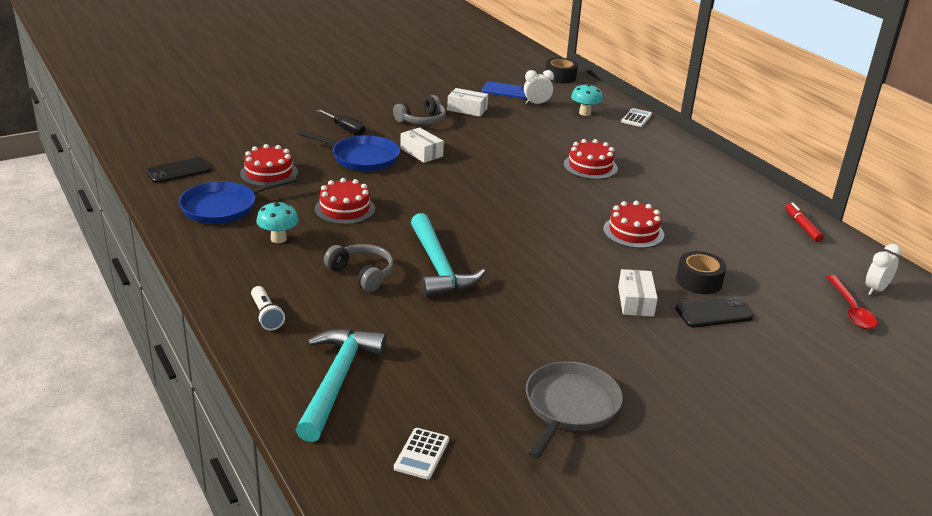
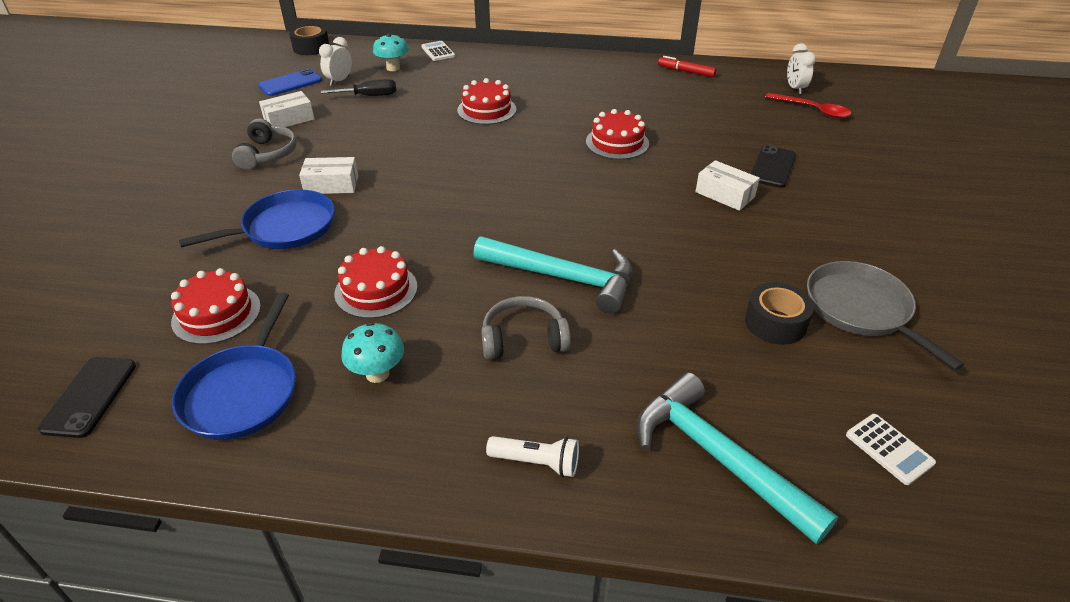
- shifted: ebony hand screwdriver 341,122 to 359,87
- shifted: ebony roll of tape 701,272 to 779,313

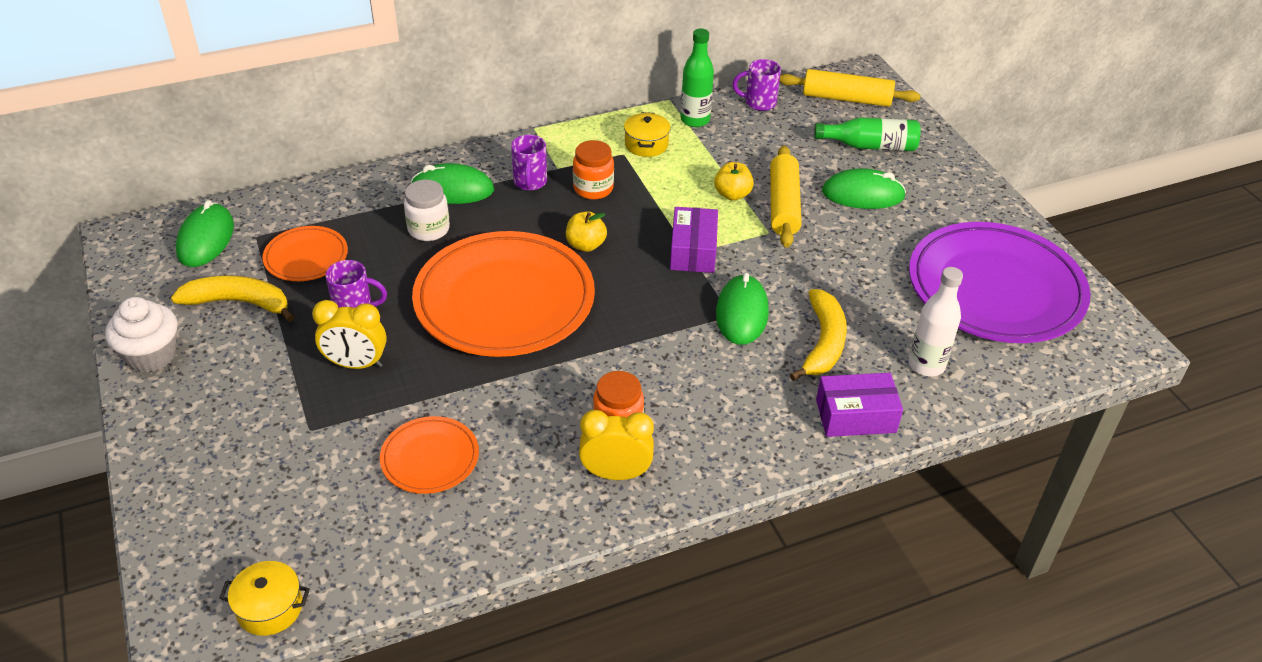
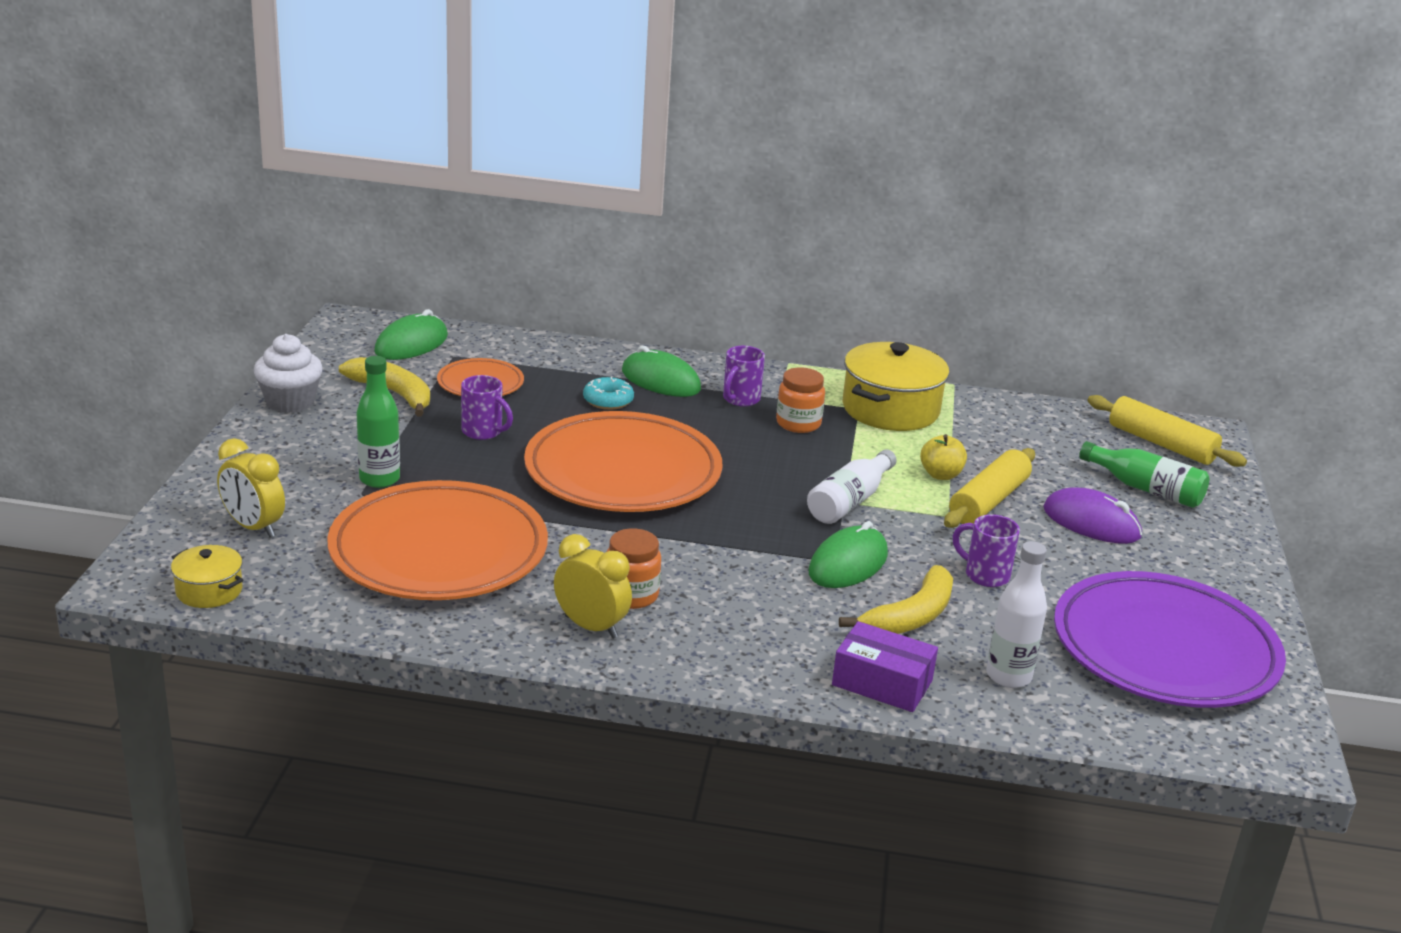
- gone: bright yellow apple fruit 586,232
- shifted: bright yellow alarm clock 349,334 to 251,487
- shifted: leaf-green flask 697,77 to 378,422
- shifted: violet mug 756,85 to 986,550
- swapped: pure white jar 427,210 to turquoise glazed donut 608,393
- swapped: violet parcel 694,240 to pure white flask 851,486
- repainted: leaf-green computer mouse 864,188 to violet computer mouse 1092,516
- scaled: orange plate 429,455 = 437,540 x2.10
- scaled: bright yellow pot 647,134 = 896,386 x1.93

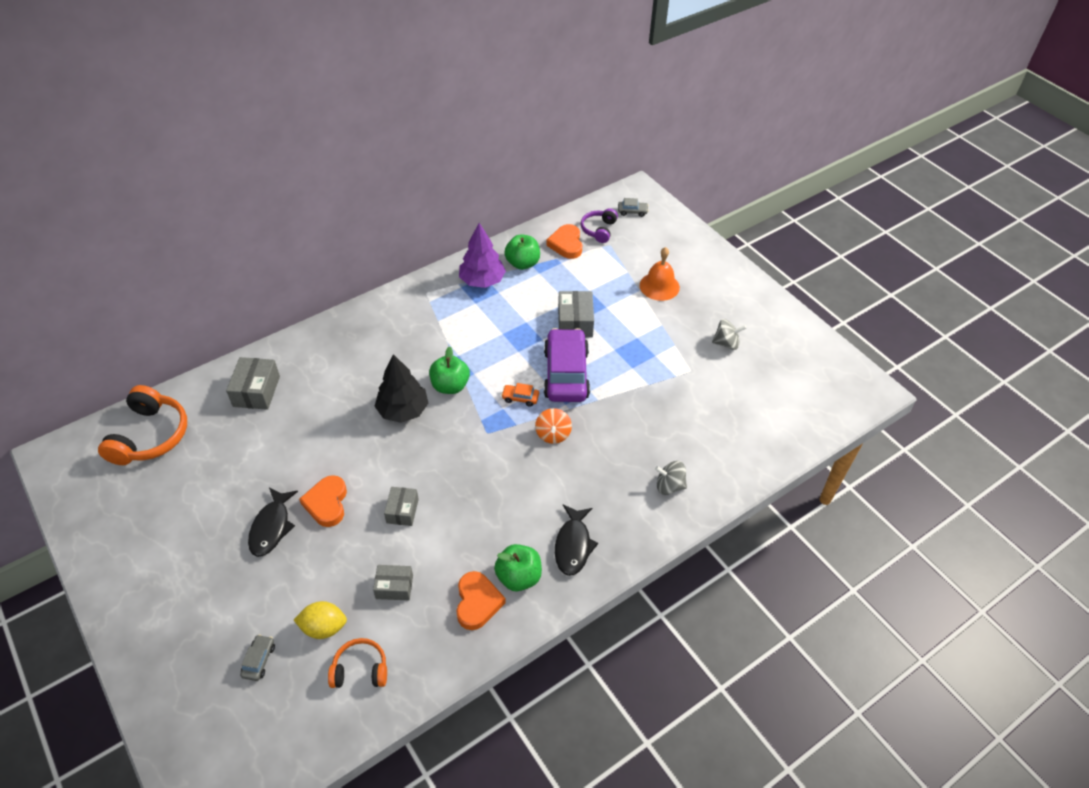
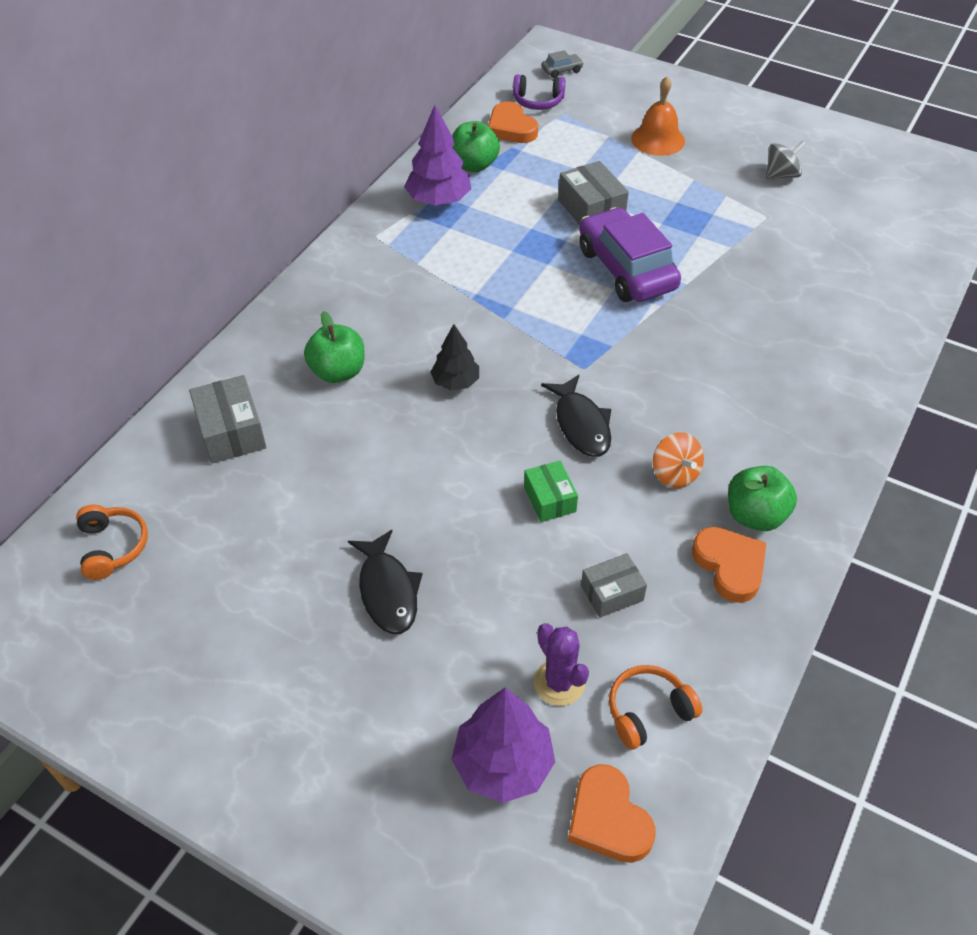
- gone: orange car 520,395
- gone: grey spinning top 671,478
- shifted: orange heart shape 323,501 to 612,813
- shifted: leaf-green apple fruit 449,370 to 334,347
- shifted: orange spinning top 553,426 to 678,460
- shifted: ebony fish 576,540 to 576,416
- swapped: grey car 257,657 to violet tree 503,745
- swapped: bright yellow toy lemon 320,620 to violet prickly plant 561,664
- repainted: grey parcel 401,506 to leaf-green parcel 551,491
- rotated: violet headphones 599,225 = 539,92 75 degrees counterclockwise
- scaled: orange headphones 142,425 = 112,542 x0.58
- scaled: ebony tree 401,388 = 454,357 x0.64

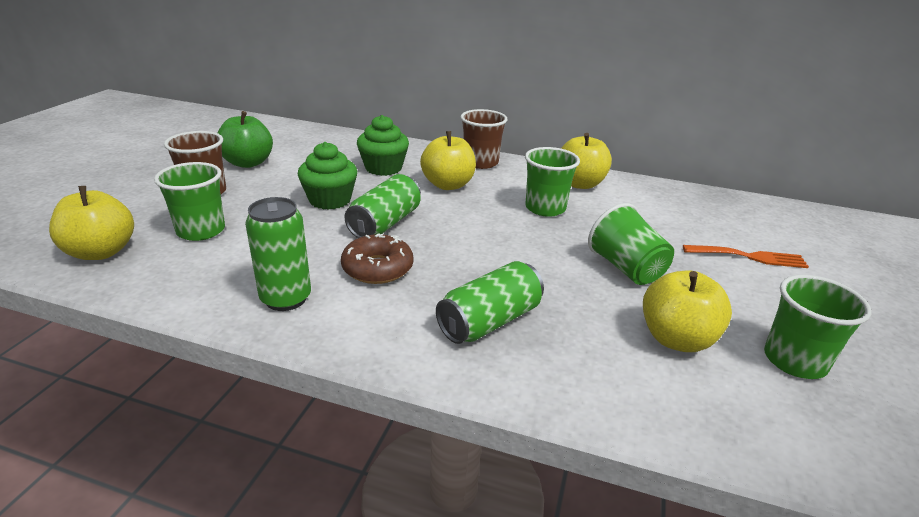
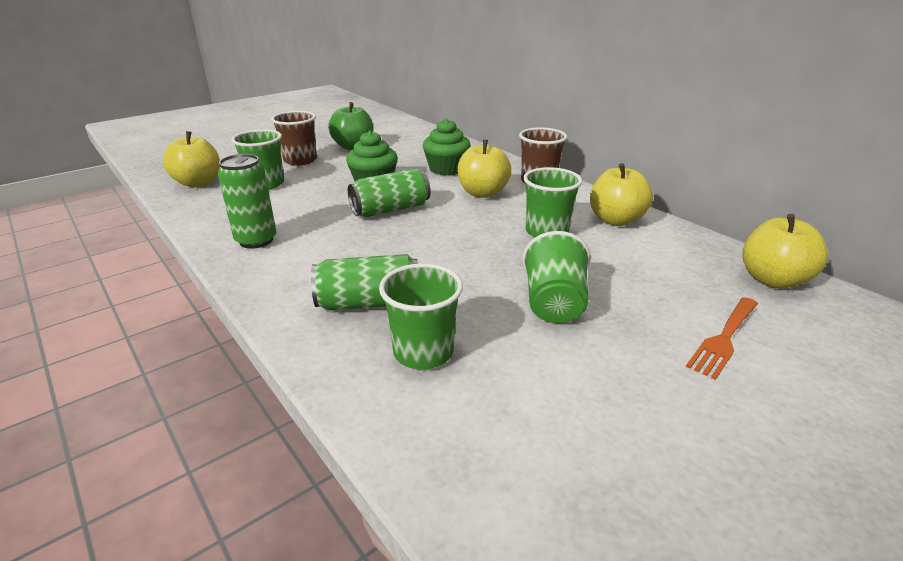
- gone: russet glazed donut 377,258
- shifted: bright yellow apple fruit 687,311 to 785,251
- shifted: leaf-green beaker 817,327 to 421,316
- rotated: orange dinner fork 746,256 = 722,338 90 degrees clockwise

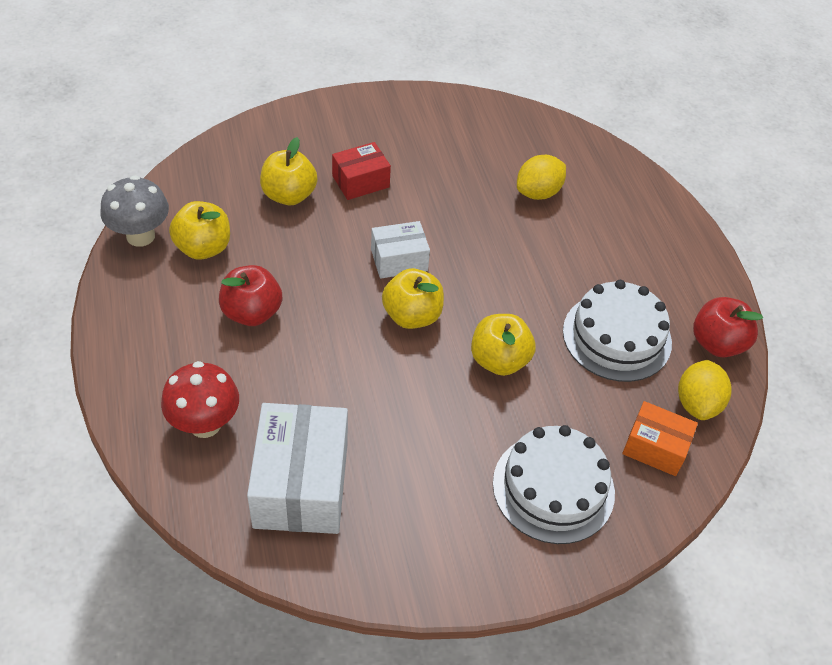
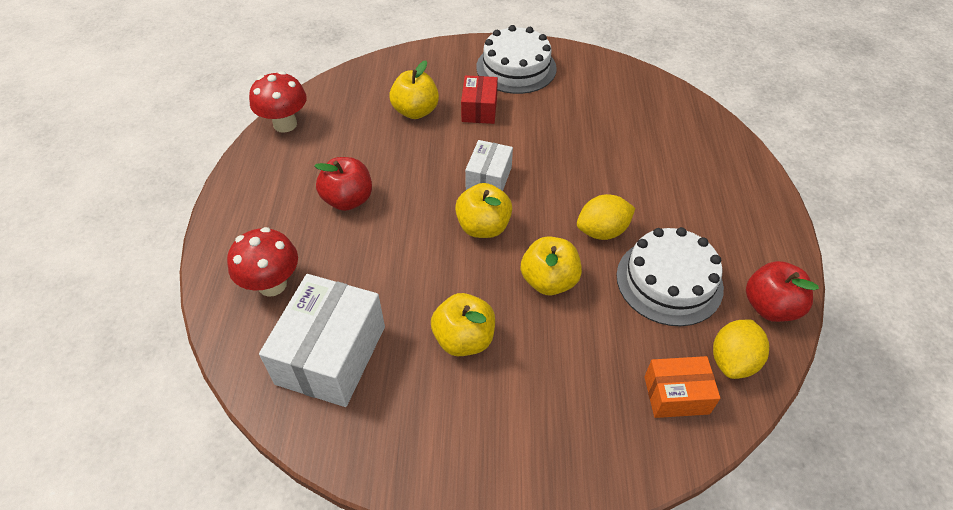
- shifted: bright yellow apple fruit 199,230 to 463,324
- shifted: pure white cake 554,484 to 516,59
- shifted: bright yellow toy lemon 541,177 to 606,217
- repainted: grey fungus 135,211 to scarlet fungus 278,102
- rotated: scarlet parcel 361,171 = 479,99 75 degrees counterclockwise
- rotated: pure white parcel 400,250 = 489,165 75 degrees counterclockwise
- rotated: orange parcel 660,438 = 682,387 45 degrees counterclockwise

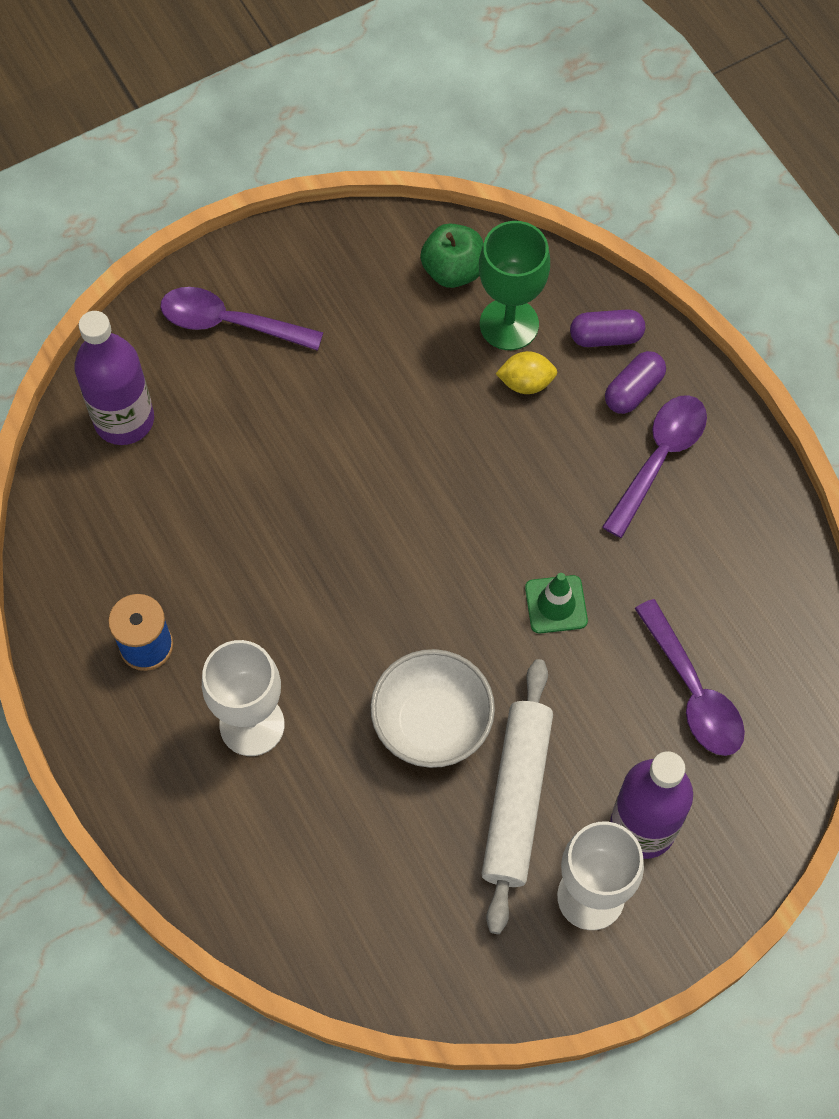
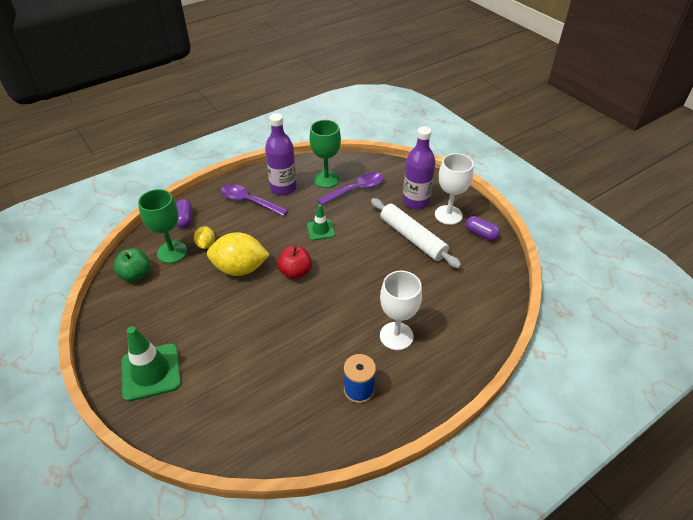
- gone: pure white bowl 433,708
- new: bright yellow toy lemon 238,254
- new: scarlet apple fruit 294,262
- new: leaf-green wine glass 325,154
- shifted: violet flask 114,378 to 281,154
- shifted: violet pill 635,382 to 482,228
- swapped: violet teaspoon 242,319 to leaf-green traffic cone 151,363
- rotated: pure white dough roller 517,796 = 416,233 45 degrees clockwise

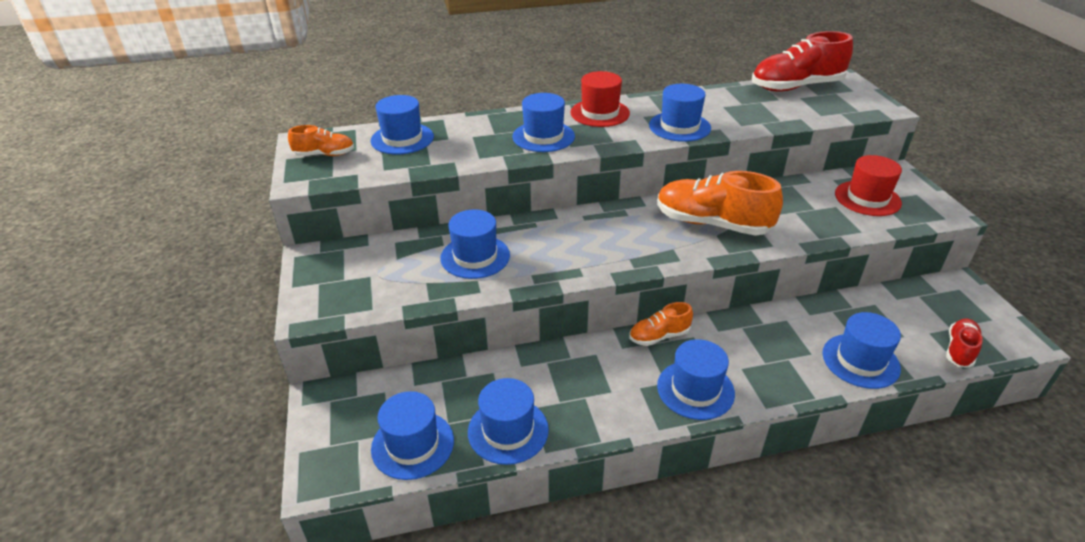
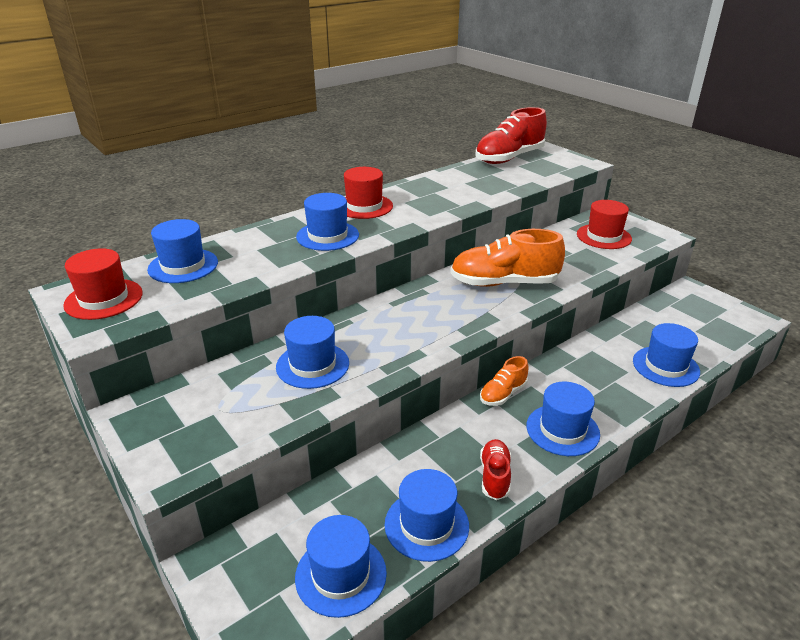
- gone: blue top hat 680,113
- shifted: scarlet sneaker 964,343 to 495,469
- swapped: orange sneaker 321,140 to scarlet top hat 103,284

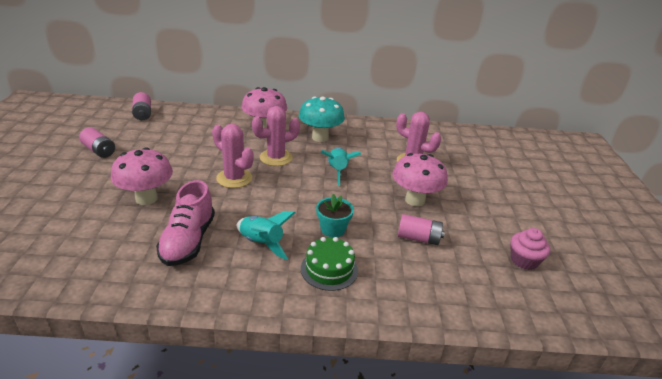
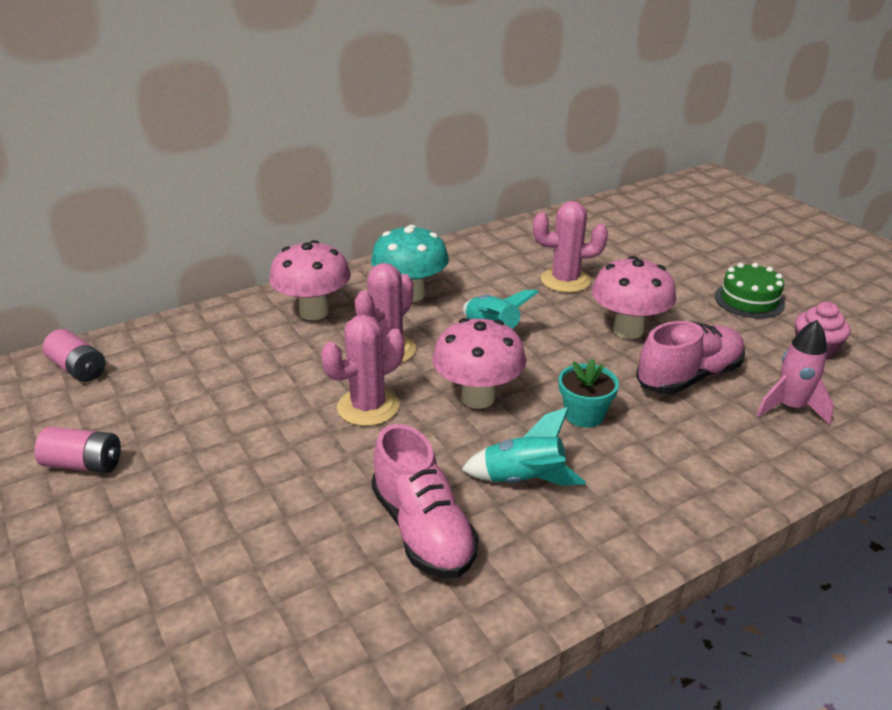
- new: rosy rocket 795,372
- shifted: rosy fungus 142,176 to 479,363
- shifted: leaf-green cake 329,264 to 749,290
- swapped: rosy power cell 421,229 to rosy sneaker 690,357
- rotated: rosy prickly plant 233,156 = 363,370 45 degrees counterclockwise

